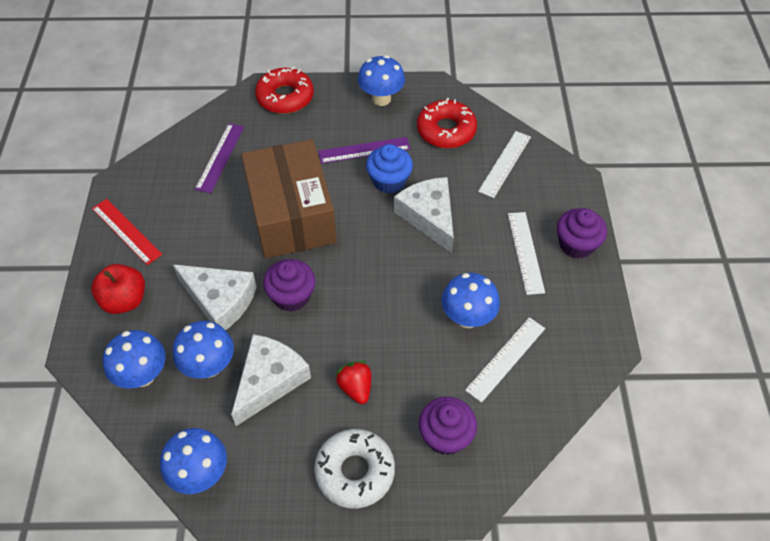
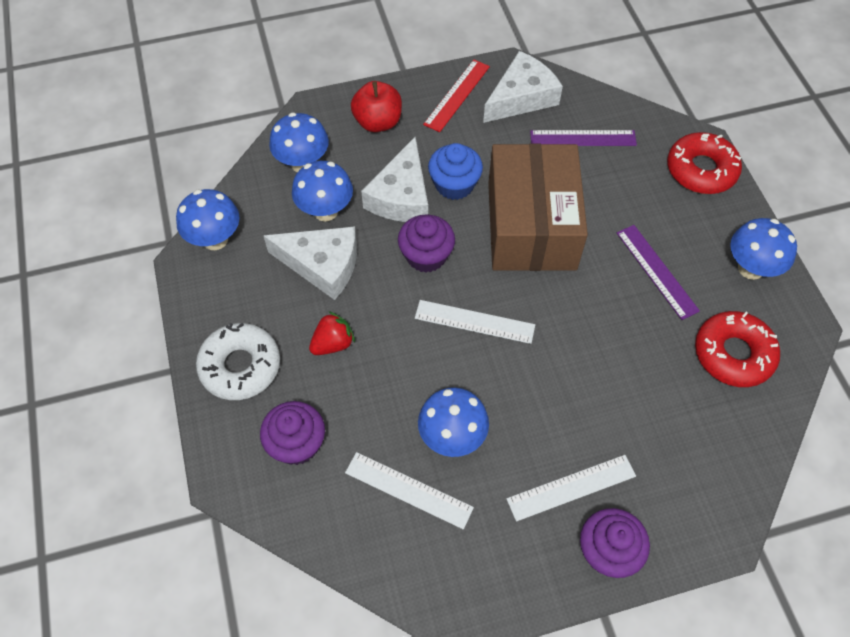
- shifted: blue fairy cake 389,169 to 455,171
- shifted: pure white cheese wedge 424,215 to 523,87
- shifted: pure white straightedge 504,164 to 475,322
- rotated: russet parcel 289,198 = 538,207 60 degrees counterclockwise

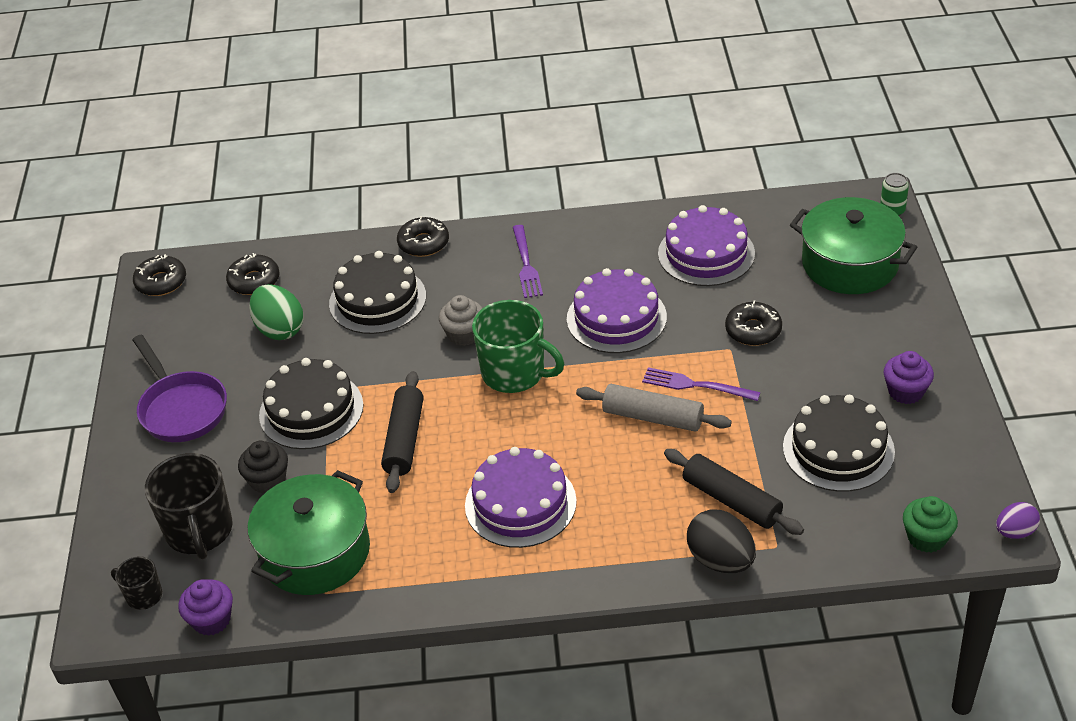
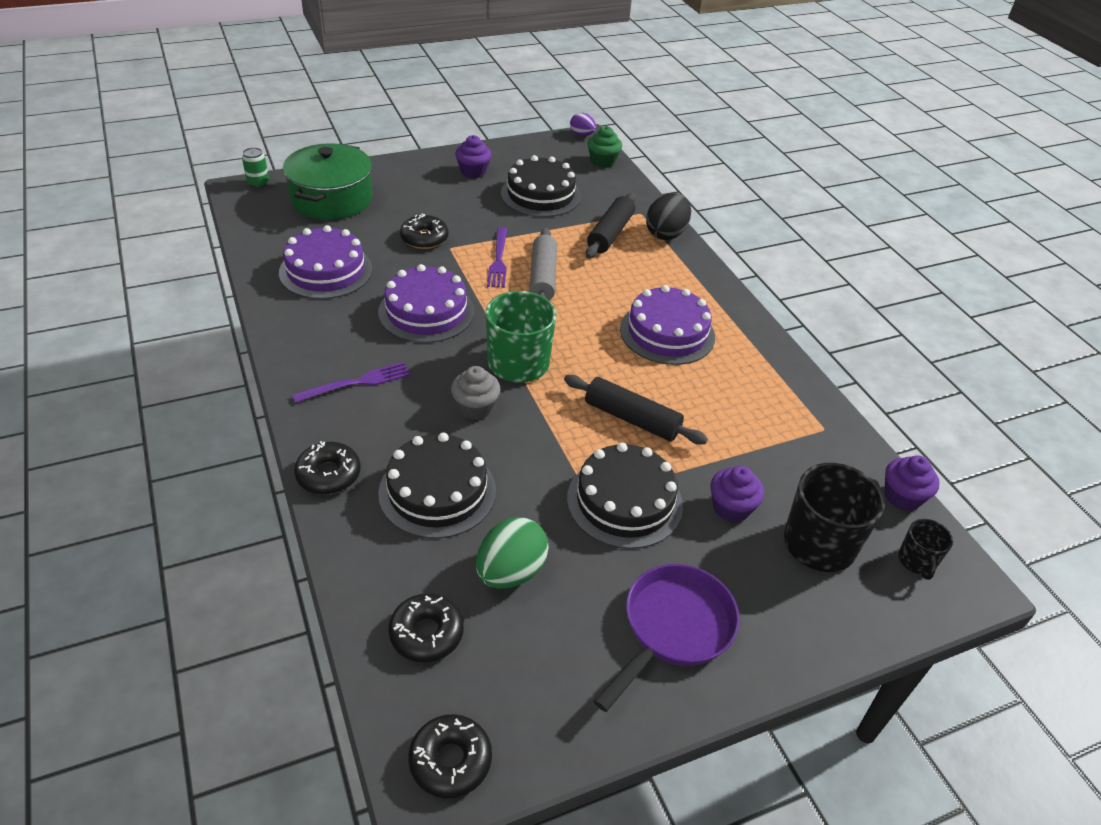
- gone: leaf-green pot 309,532
- repainted: ebony fairy cake 263,467 to violet fairy cake 737,494
- rotated: ebony dough roller 402,432 = 636,409 45 degrees clockwise

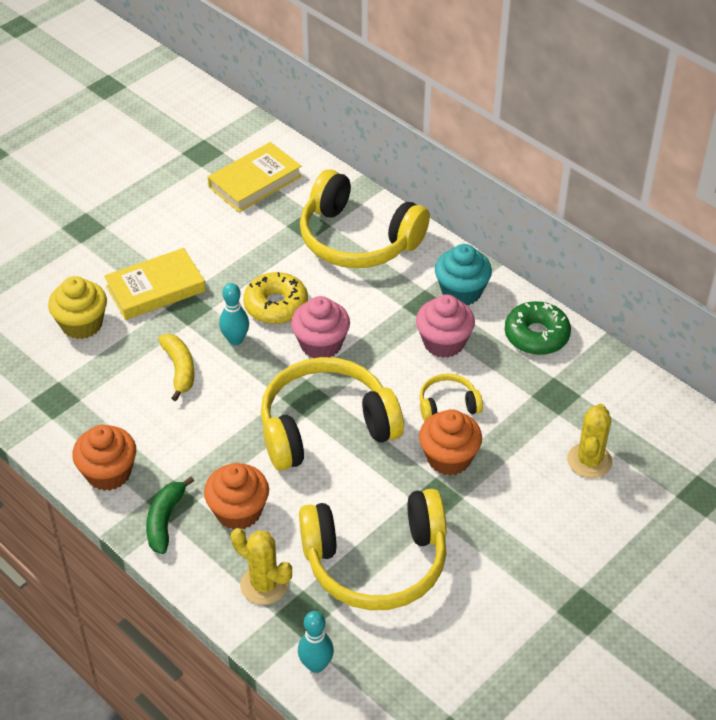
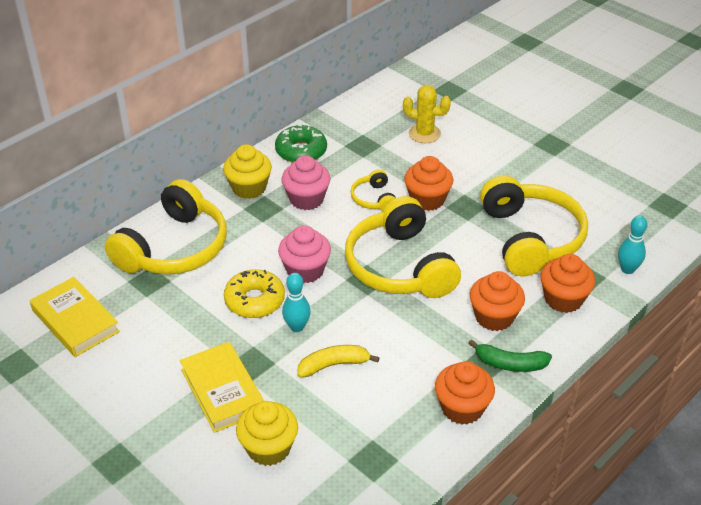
- swapped: bright yellow prickly plant 261,566 to orange fairy cake 567,283
- repainted: turquoise fairy cake 463,274 to bright yellow fairy cake 247,171

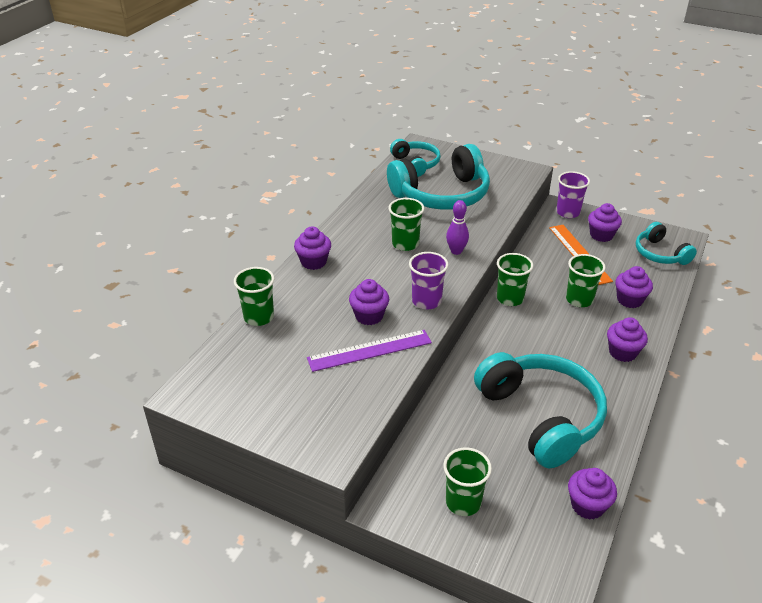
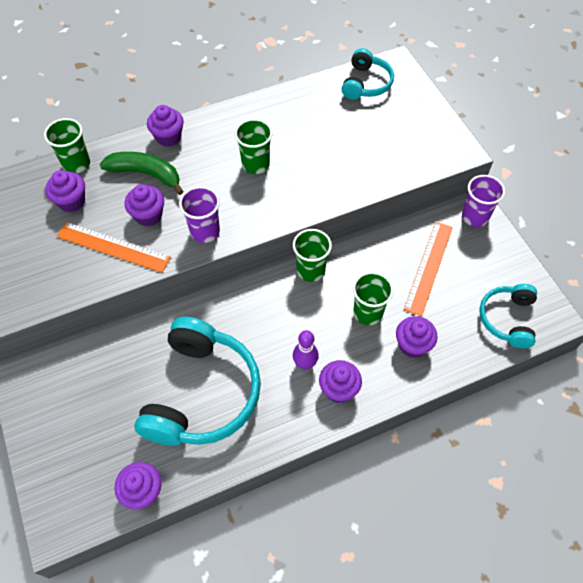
- gone: turquoise headphones 438,177
- gone: leaf-green beaker 467,481
- new: leaf-green banana fruit 141,173
- shifted: violet tenpin 457,227 to 306,350
- shifted: violet fairy cake 605,222 to 65,191
- repainted: violet straightedge 369,351 to orange straightedge 113,247

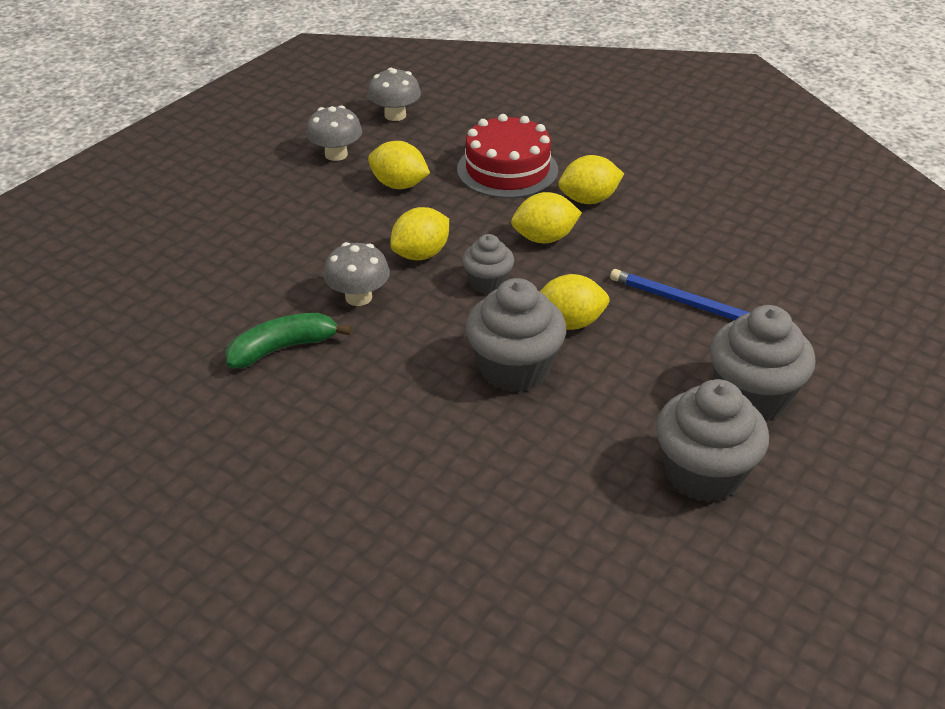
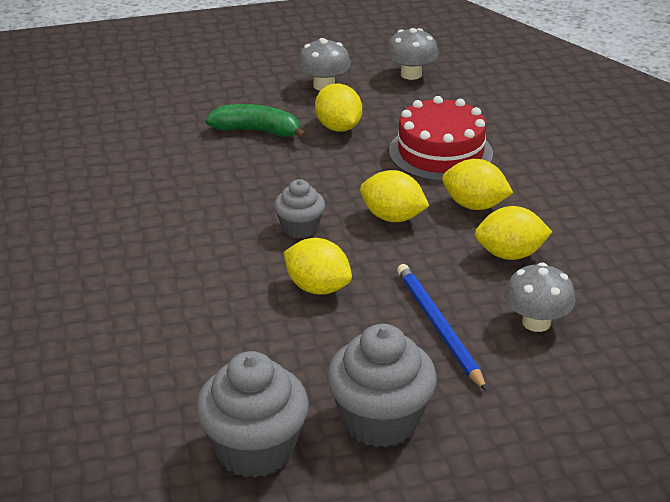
- gone: grey fairy cake 516,335
- shifted: leaf-green banana fruit 288,340 to 256,121
- shifted: grey fungus 357,274 to 539,297
- shifted: bright yellow toy lemon 419,233 to 513,233

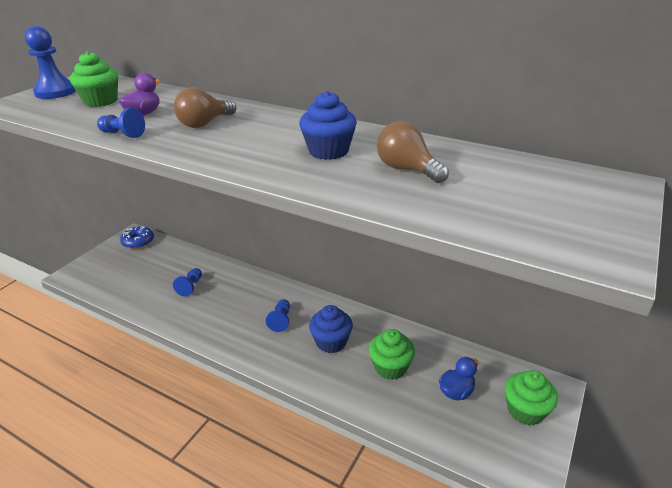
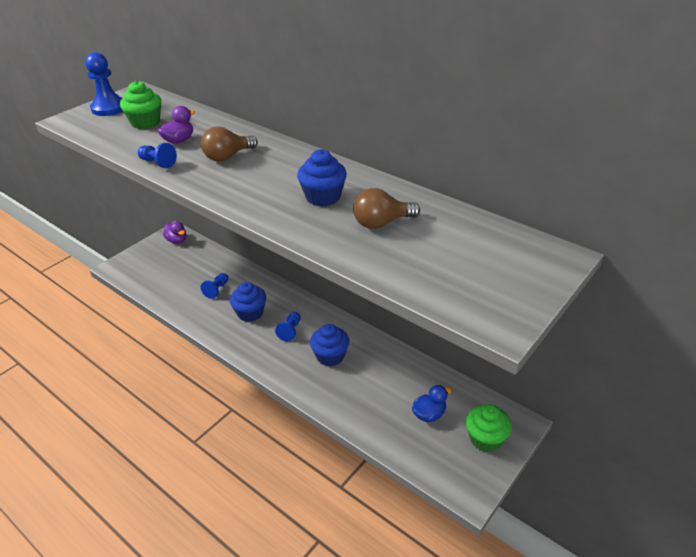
- gone: leaf-green fairy cake 392,354
- new: blue fairy cake 248,302
- swapped: blue glazed donut 137,237 to violet rubber duck 175,233
- rotated: russet lightbulb 413,152 = 386,208 75 degrees counterclockwise

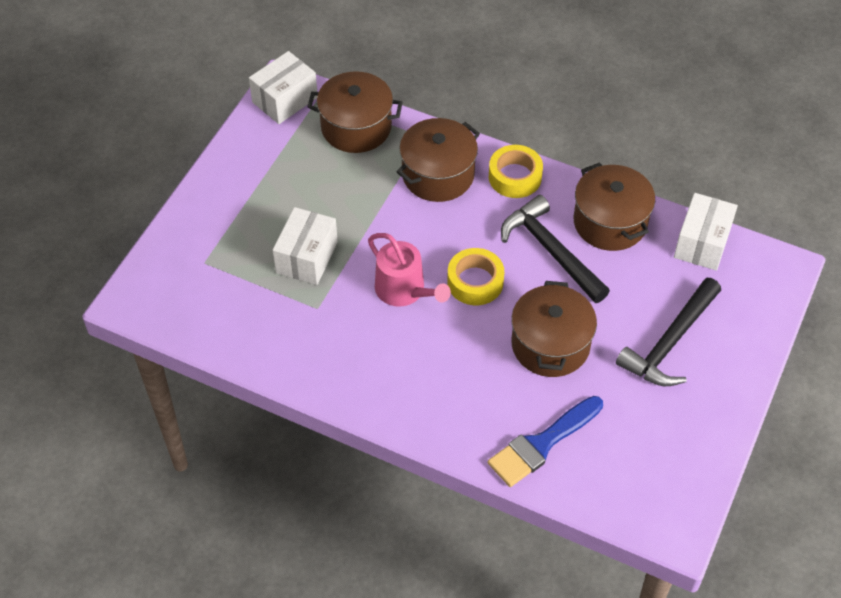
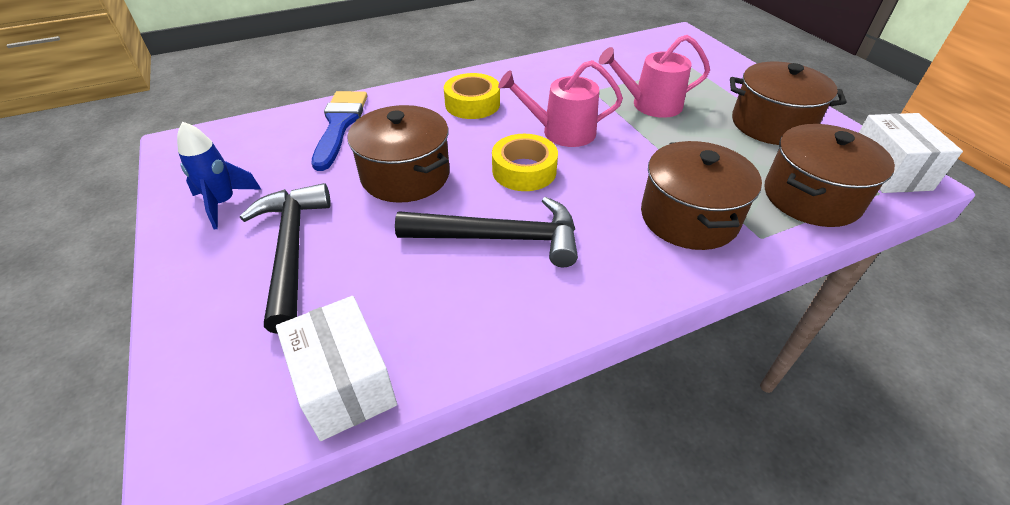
- new: blue rocket 219,175
- shifted: bright yellow roll of tape 516,171 to 472,96
- shifted: russet pot 614,207 to 788,103
- swapped: pure white parcel 305,246 to rosy watering can 654,76

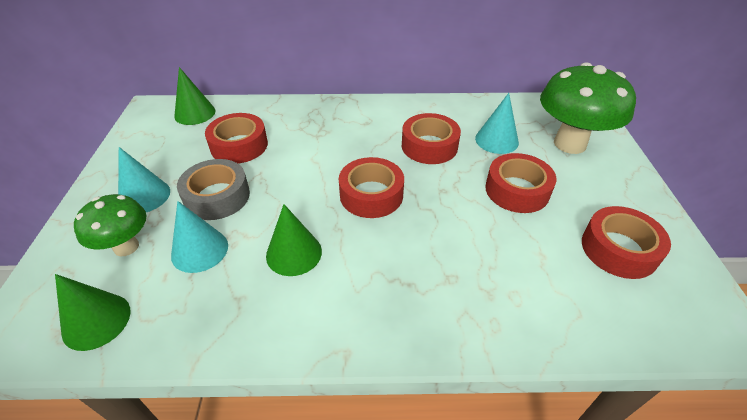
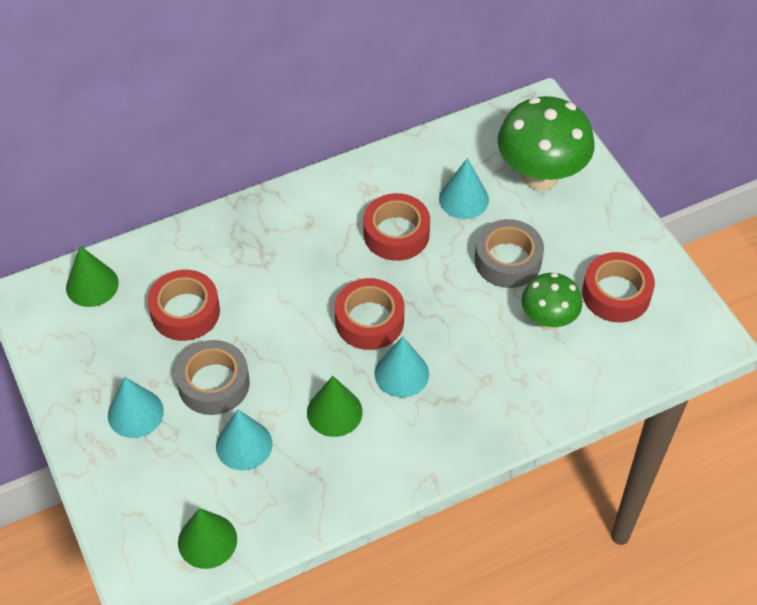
- new: turquoise cone 402,367
- shifted: leaf-green fungus 110,225 to 551,301
- repainted: scarlet roll of tape 520,183 to grey roll of tape 509,253

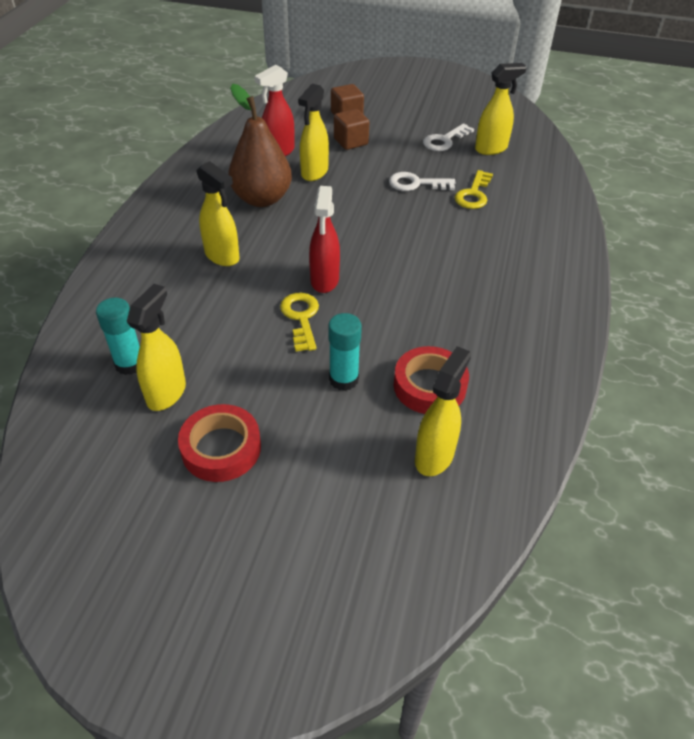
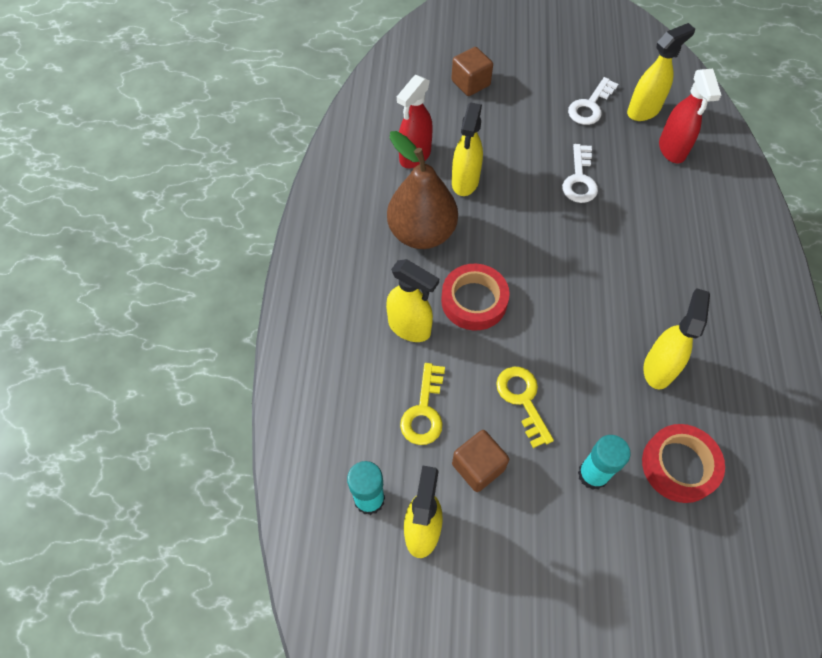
- shifted: scarlet roll of tape 219,443 to 475,297
- shifted: scarlet spray bottle 324,239 to 690,116
- shifted: russet cube 351,129 to 480,461
- shifted: bright yellow spray bottle 443,411 to 676,338
- shifted: bright yellow latchkey 474,189 to 422,404
- rotated: pure white latchkey 422,181 = 580,173 75 degrees counterclockwise

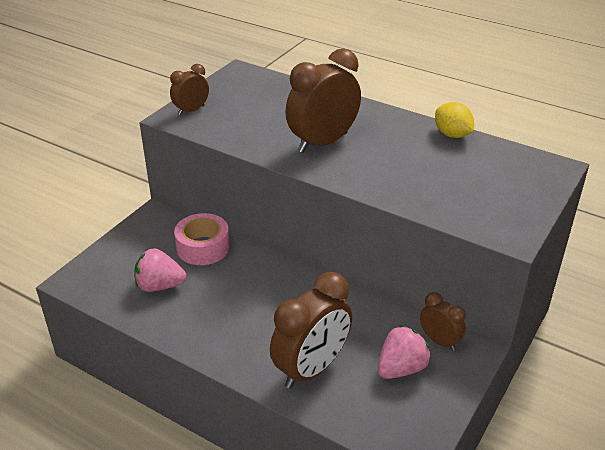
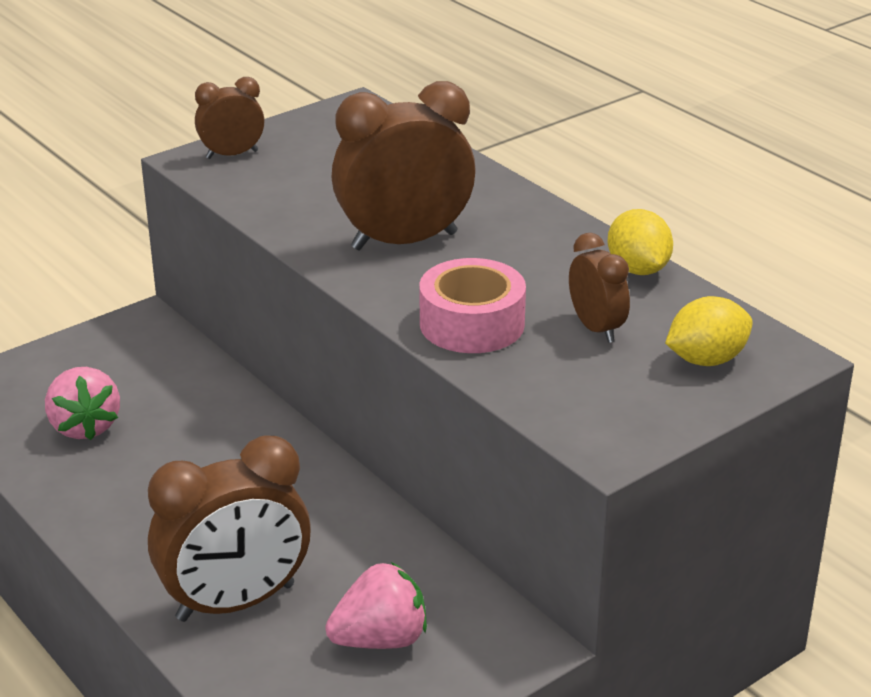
- new: bright yellow toy lemon 709,331
- shifted: rosy roll of tape 202,239 to 472,305
- shifted: russet alarm clock 443,321 to 599,288
- rotated: rosy toy strawberry 161,270 = 82,403 135 degrees counterclockwise

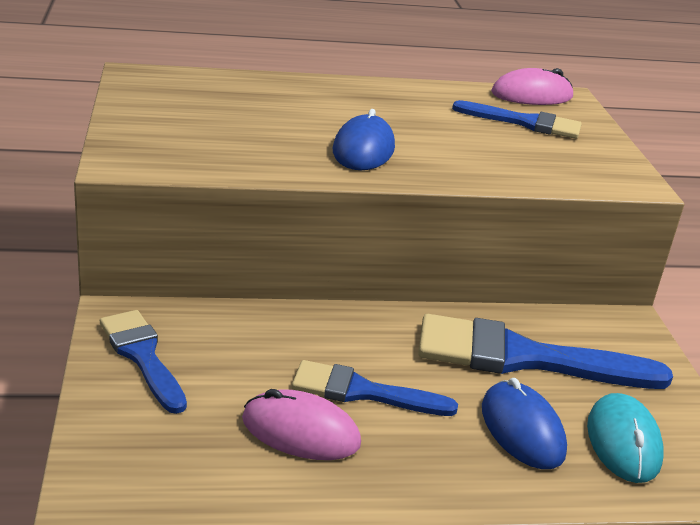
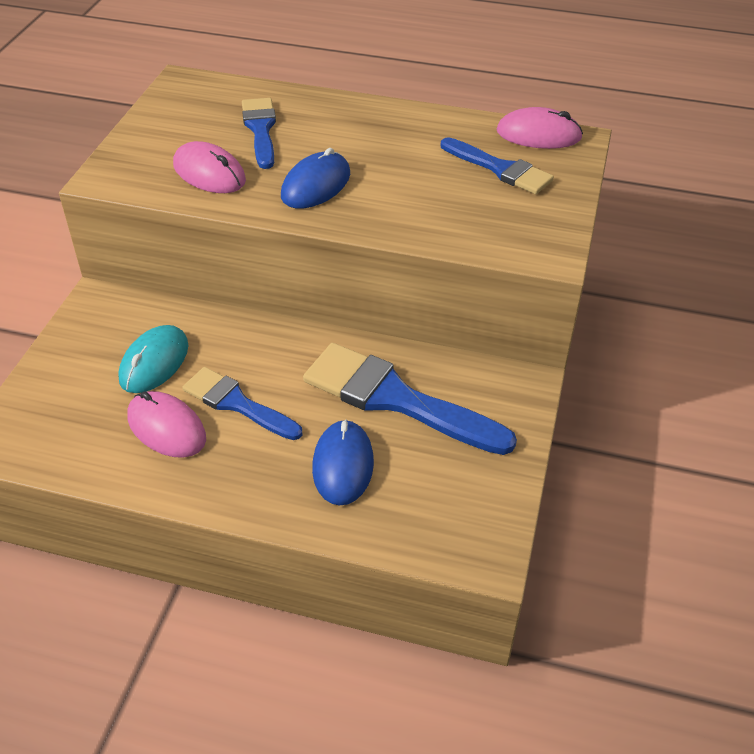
- new: rosy computer mouse 209,167
- shifted: blue paint brush 143,362 to 259,133
- shifted: turquoise computer mouse 625,438 to 153,359

